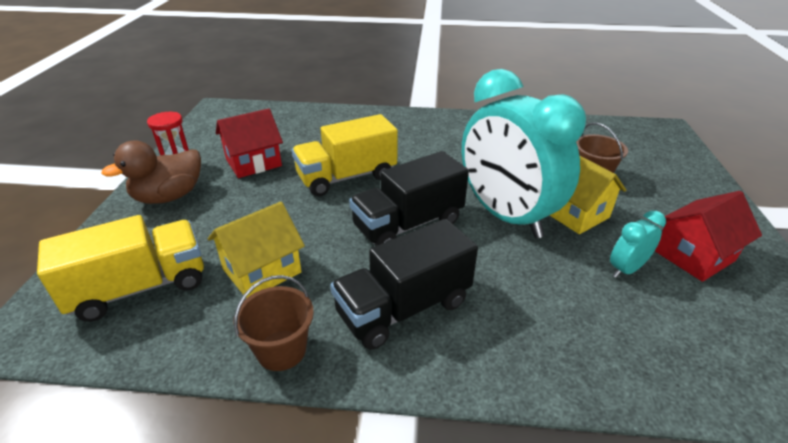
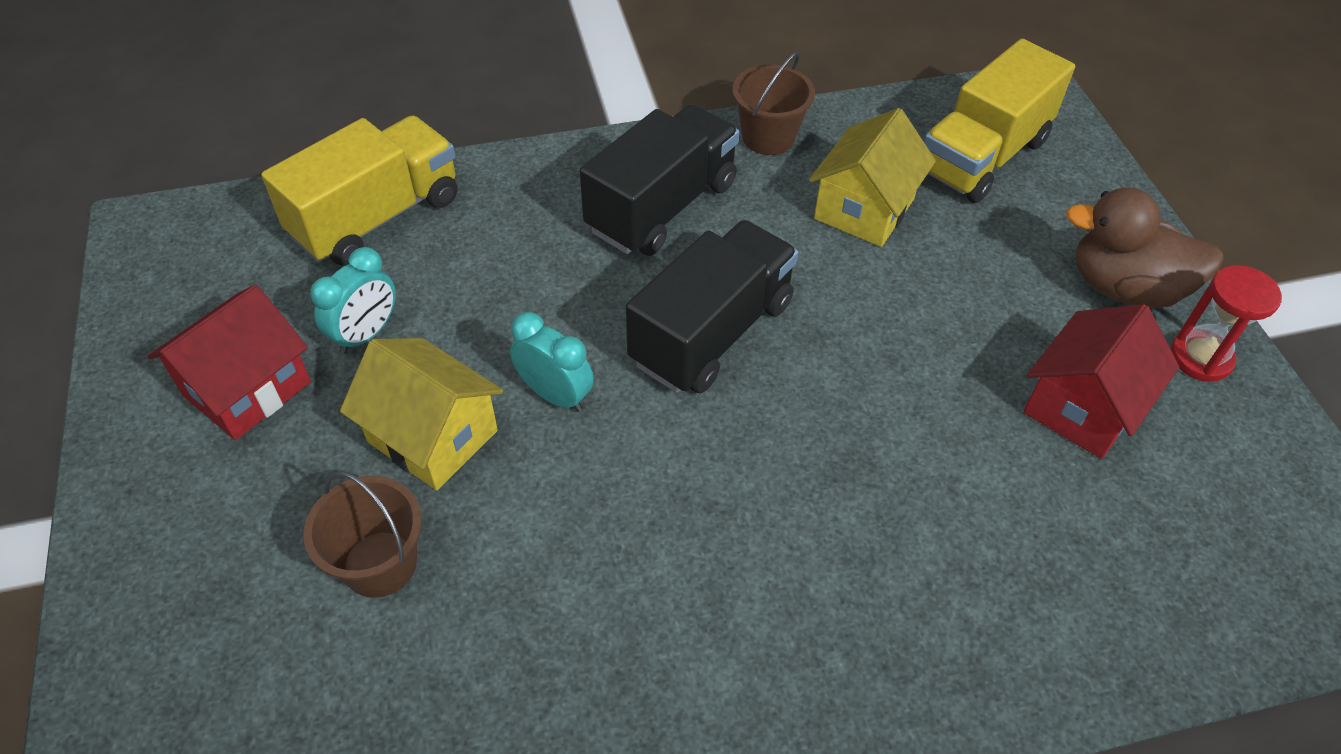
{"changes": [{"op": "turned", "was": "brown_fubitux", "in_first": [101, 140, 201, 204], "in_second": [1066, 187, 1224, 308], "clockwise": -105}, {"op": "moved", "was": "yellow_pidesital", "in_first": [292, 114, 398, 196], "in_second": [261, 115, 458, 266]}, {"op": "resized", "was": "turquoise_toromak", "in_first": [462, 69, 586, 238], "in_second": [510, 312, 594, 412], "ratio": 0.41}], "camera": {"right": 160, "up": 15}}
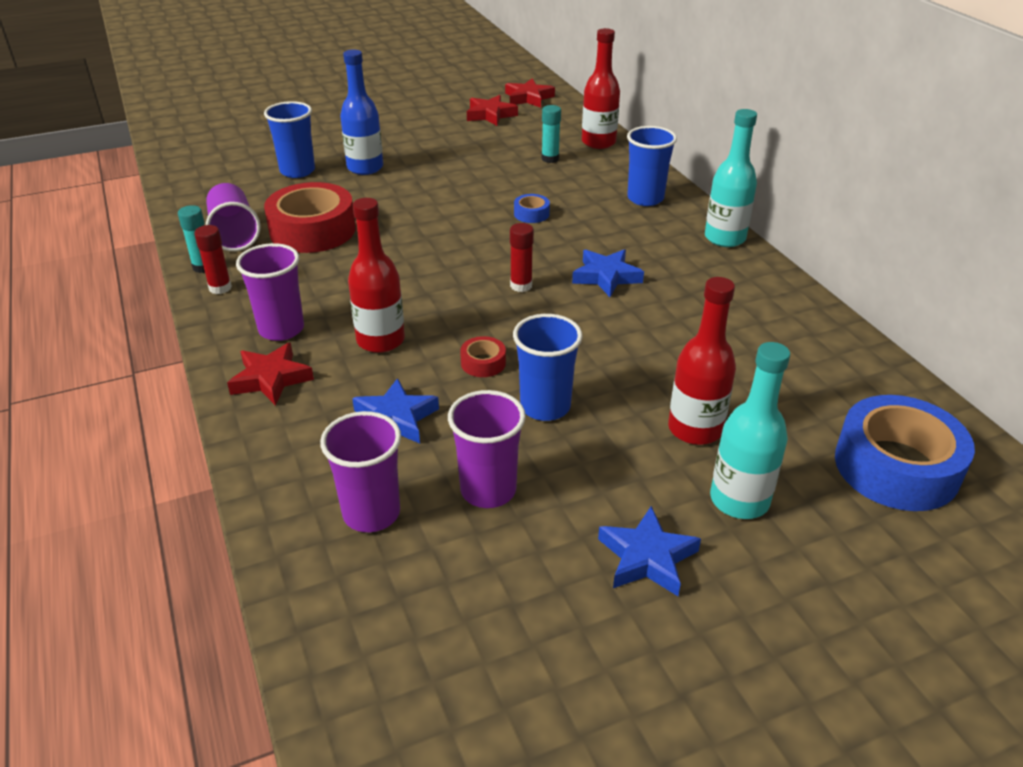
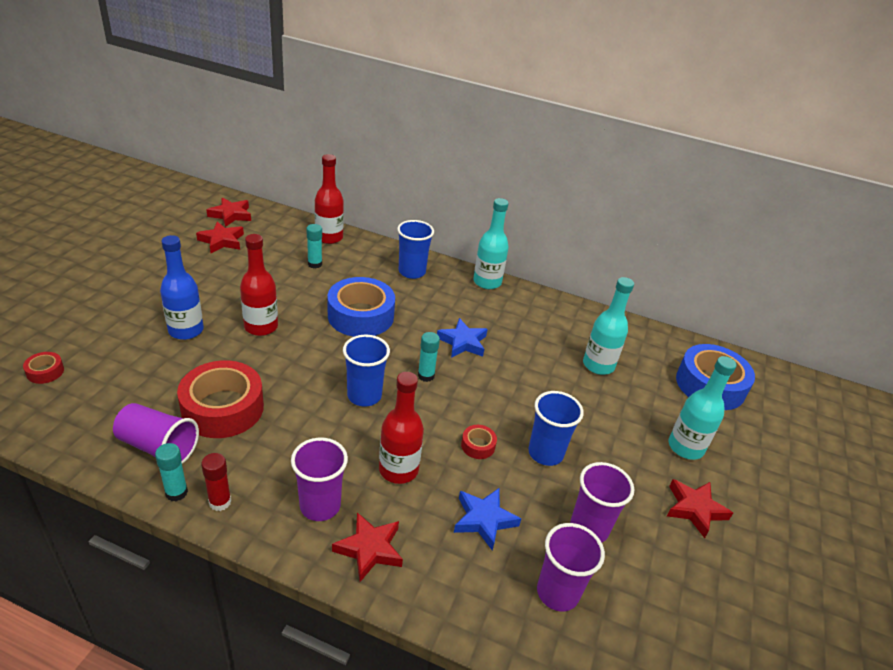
{"changes": [{"op": "moved", "was": "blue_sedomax", "in_first": [264, 101, 315, 178], "in_second": [343, 335, 390, 407]}, {"op": "recoloured", "was": "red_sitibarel", "now": "turquoise_sitibarel", "in_first": [510, 223, 534, 292], "in_second": [418, 332, 440, 382]}, {"op": "resized", "was": "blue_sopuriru", "in_first": [514, 194, 550, 223], "in_second": [328, 277, 395, 337], "ratio": 2.31}, {"op": "recoloured", "was": "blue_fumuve", "now": "red_fumuve", "in_first": [598, 506, 701, 596], "in_second": [667, 479, 733, 538]}, {"op": "moved", "was": "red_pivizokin", "in_first": [668, 277, 736, 445], "in_second": [240, 234, 278, 336]}, {"op": "added", "now": "red_sopuriru", "in_second": [23, 352, 64, 384]}, {"op": "added", "now": "turquoise_pivizokin", "in_second": [583, 277, 634, 375]}], "camera": {"right": -50, "up": 0}}
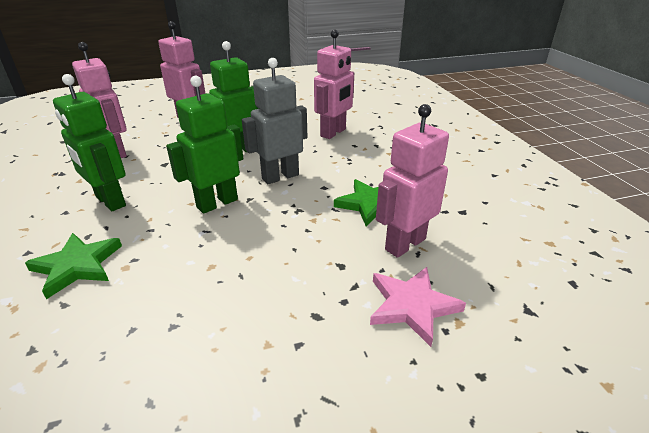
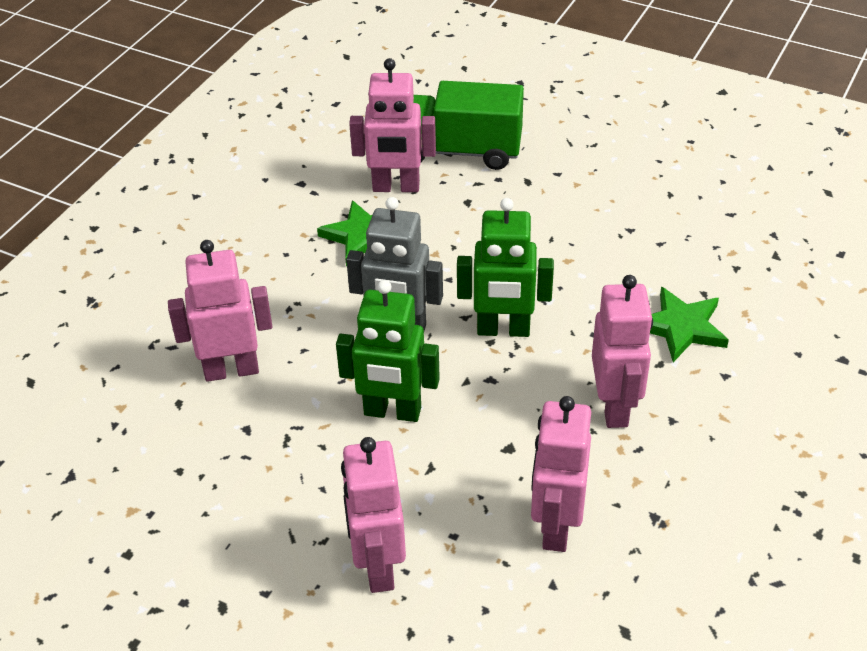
{"changes": [{"op": "recoloured", "was": "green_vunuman", "now": "pink_vunuman", "in_first": [53, 74, 126, 211], "in_second": [592, 275, 653, 428]}, {"op": "replaced", "was": "pink_fumuve", "now": "green_pidesital", "in_first": [370, 267, 466, 347], "in_second": [413, 81, 524, 170]}], "camera": {"right": -135, "up": 10}}
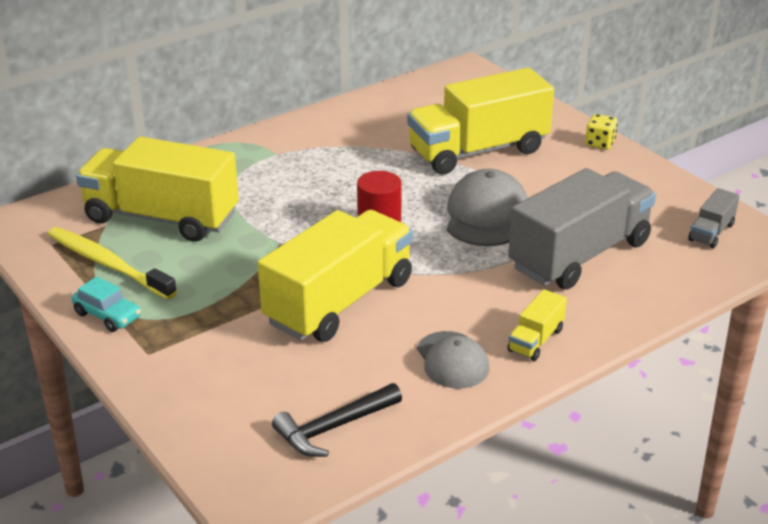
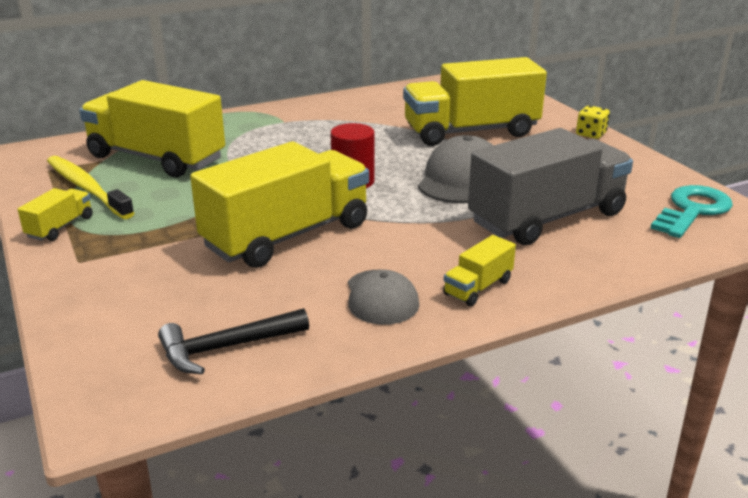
{"changes": [{"op": "replaced", "was": "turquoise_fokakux", "now": "yellow_pidesital", "in_first": [72, 276, 141, 332], "in_second": [18, 188, 93, 241]}, {"op": "replaced", "was": "grey_pidesital", "now": "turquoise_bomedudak", "in_first": [688, 188, 740, 248], "in_second": [650, 185, 733, 238]}], "camera": {"right": 10, "up": -5}}
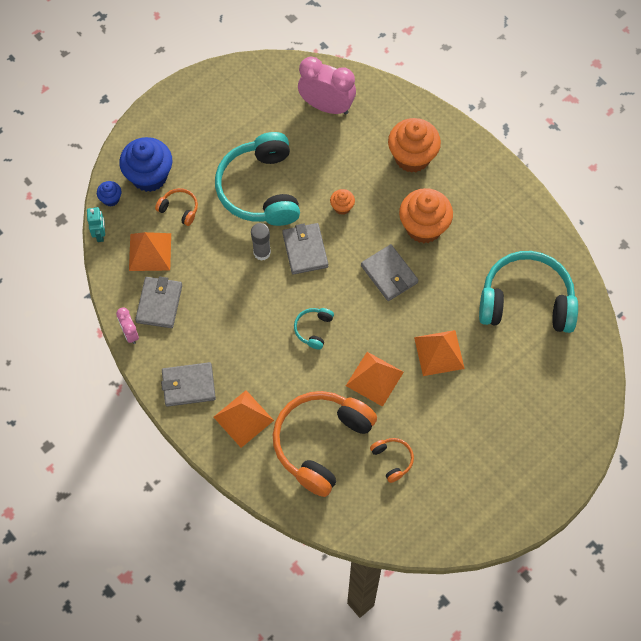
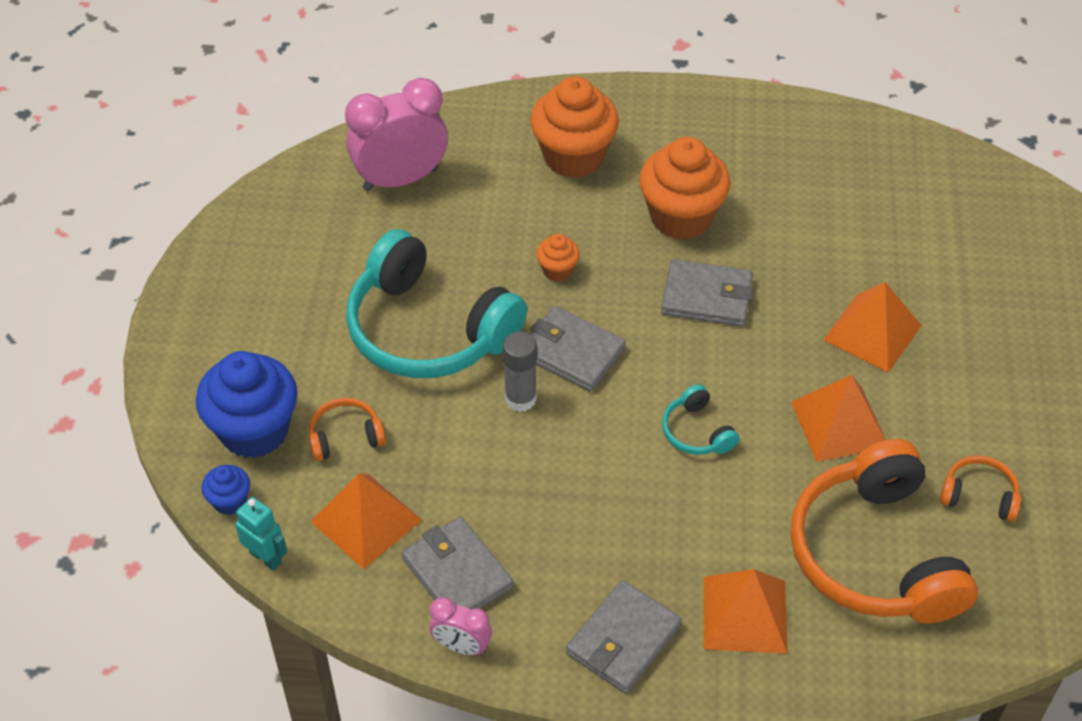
{"changes": [{"op": "removed", "was": "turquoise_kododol", "in_first": [479, 251, 578, 333]}], "camera": {"right": -45, "up": -15}}
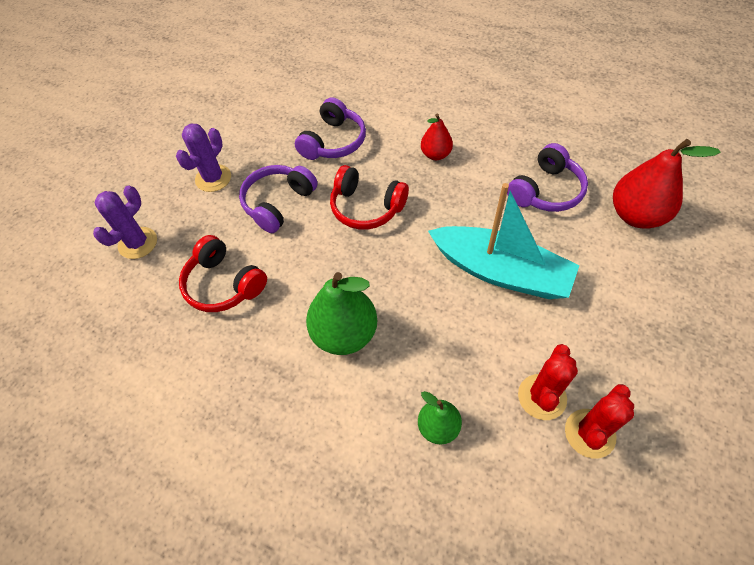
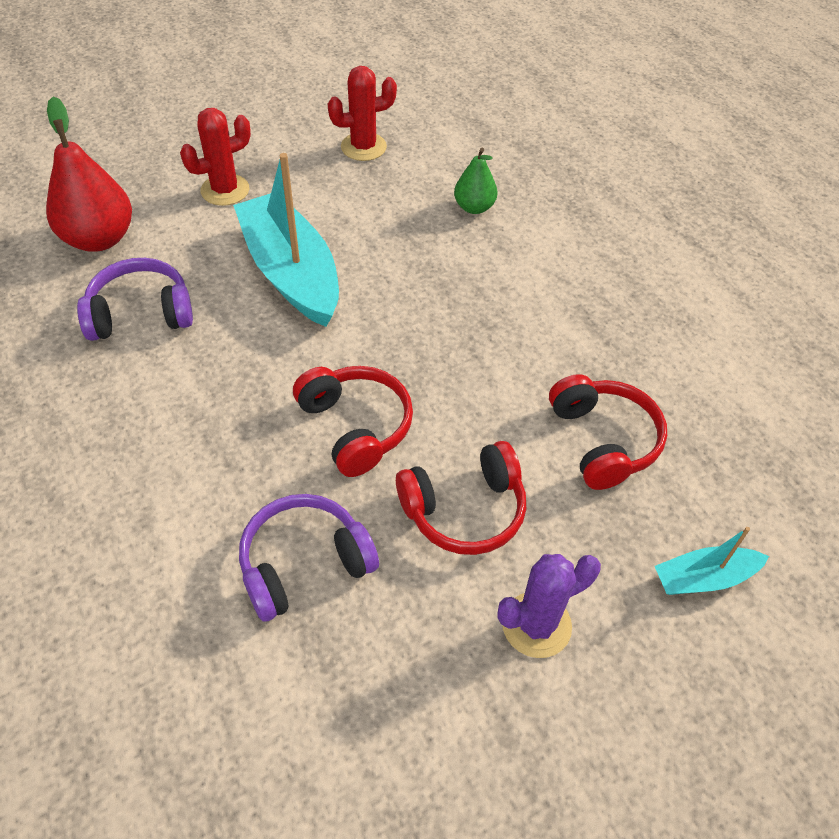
{"changes": [{"op": "replaced", "was": "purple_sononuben", "now": "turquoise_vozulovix", "in_first": [93, 186, 157, 259], "in_second": [655, 527, 769, 595]}, {"op": "recoloured", "was": "purple_kododol", "now": "red_kododol", "in_first": [239, 165, 318, 233], "in_second": [396, 441, 526, 555]}, {"op": "removed", "was": "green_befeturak", "in_first": [306, 272, 377, 355]}, {"op": "removed", "was": "red_befeturak", "in_first": [421, 114, 453, 160]}, {"op": "moved", "was": "red_sononuben", "in_first": [518, 344, 578, 420], "in_second": [180, 108, 251, 206]}], "camera": {"right": -150, "up": -5}}
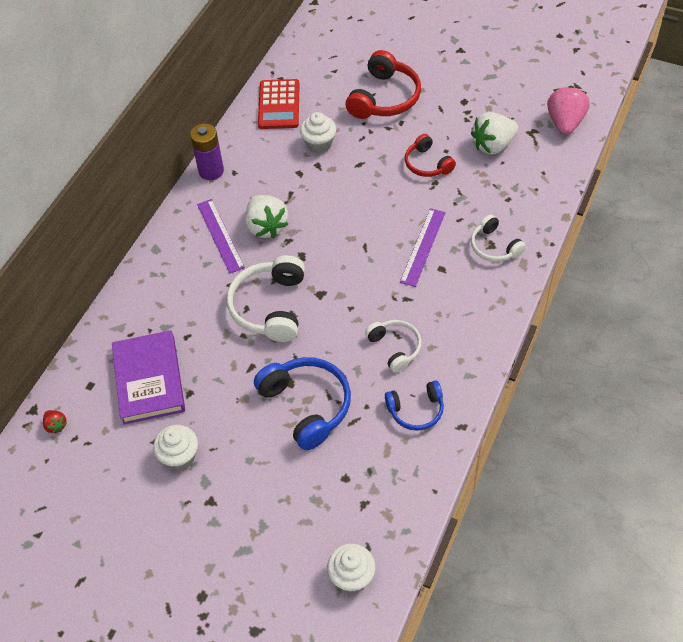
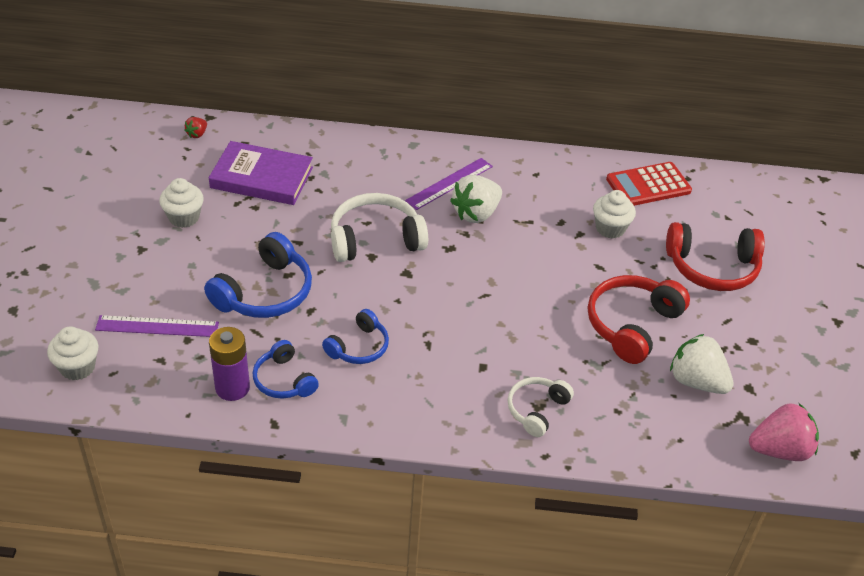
{"changes": [{"op": "turned", "was": "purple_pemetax", "in_first": [112, 330, 185, 425], "in_second": [209, 141, 313, 205], "clockwise": 45}, {"op": "moved", "was": "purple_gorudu", "in_first": [190, 123, 224, 180], "in_second": [209, 327, 250, 401]}, {"op": "recoloured", "was": "white_kododol", "now": "blue_kododol", "in_first": [365, 320, 422, 373], "in_second": [322, 309, 389, 364]}, {"op": "moved", "was": "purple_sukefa", "in_first": [400, 208, 446, 287], "in_second": [95, 315, 219, 337]}, {"op": "resized", "was": "red_kododol", "in_first": [405, 134, 456, 177], "in_second": [588, 275, 690, 364], "ratio": 1.66}], "camera": {"right": 65, "up": -10}}
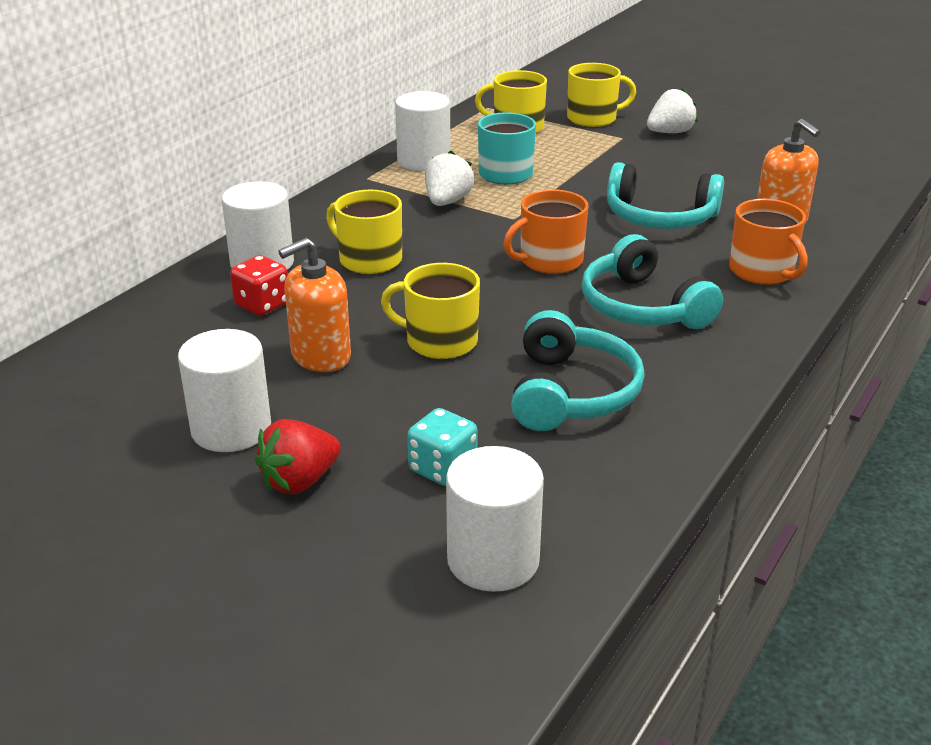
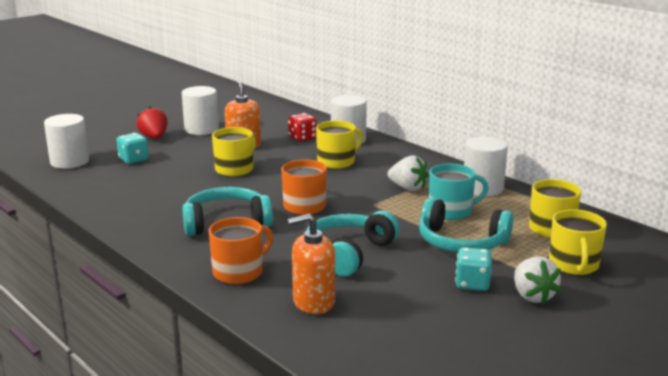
{"changes": [{"op": "moved", "was": "turquoise_kododol", "in_first": [511, 310, 645, 431], "in_second": [419, 198, 513, 252]}, {"op": "turned", "was": "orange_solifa", "in_first": [729, 199, 807, 285], "in_second": [208, 217, 273, 284], "clockwise": 150}, {"op": "added", "now": "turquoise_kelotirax", "in_second": [455, 247, 492, 291]}], "camera": {"right": 105, "up": -10}}
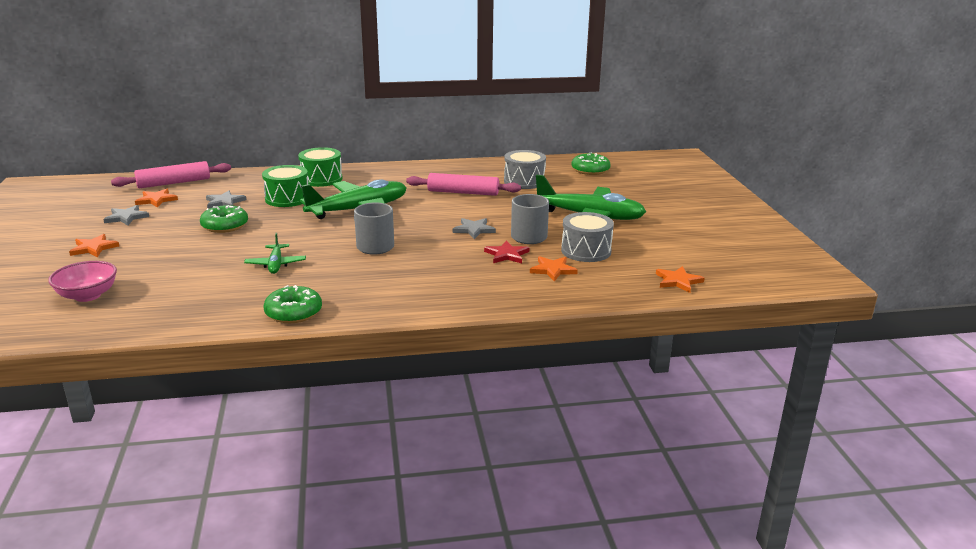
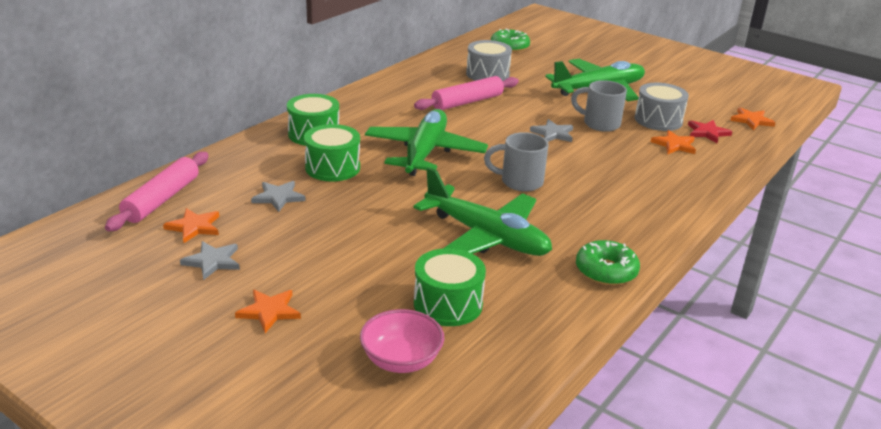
{"changes": [{"op": "removed", "was": "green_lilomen", "in_first": [200, 205, 248, 233]}, {"op": "resized", "was": "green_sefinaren", "in_first": [244, 233, 306, 274], "in_second": [413, 167, 552, 256], "ratio": 2.05}, {"op": "moved", "was": "red_fumuve", "in_first": [484, 240, 529, 263], "in_second": [688, 120, 732, 143]}, {"op": "added", "now": "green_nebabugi", "in_second": [414, 248, 486, 326]}], "camera": {"right": -45, "up": 5}}
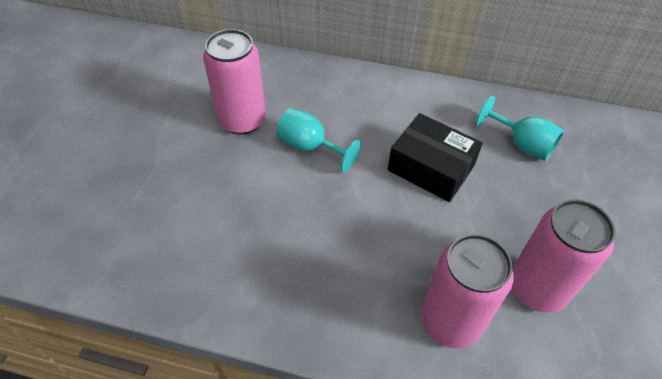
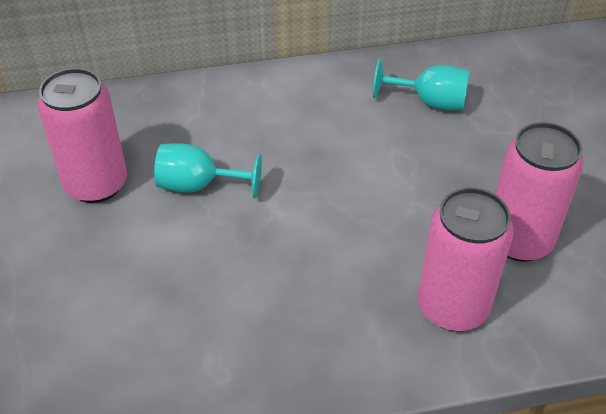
{"changes": [{"op": "removed", "was": "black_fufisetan", "in_first": [388, 113, 483, 202]}], "camera": {"right": -25, "up": -5}}
